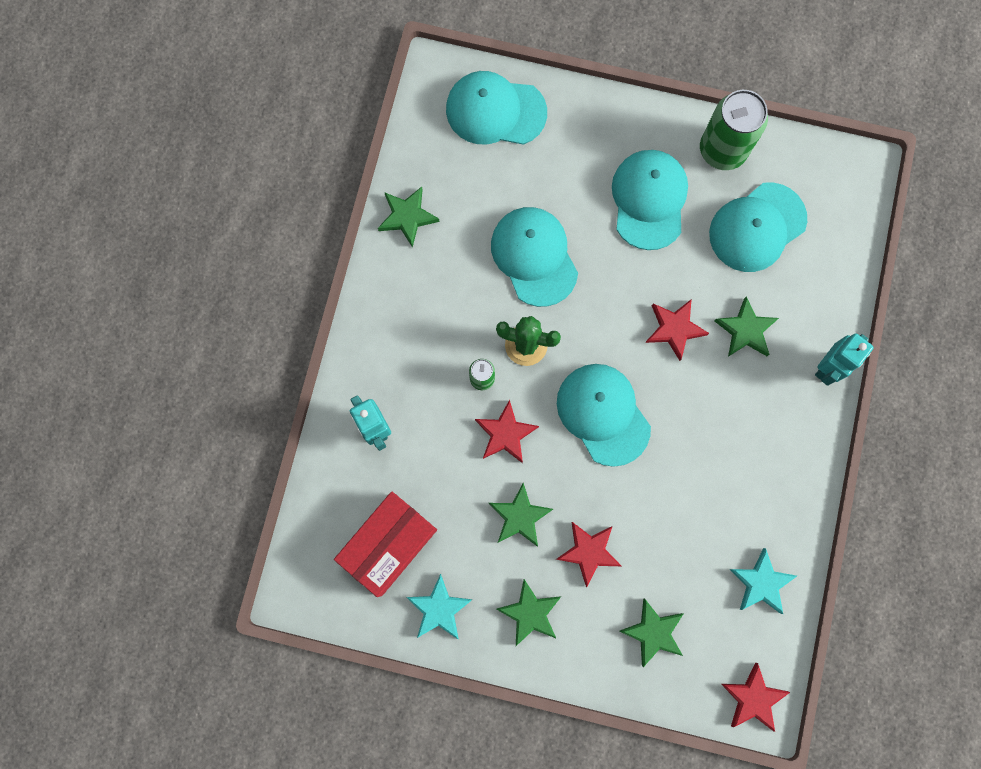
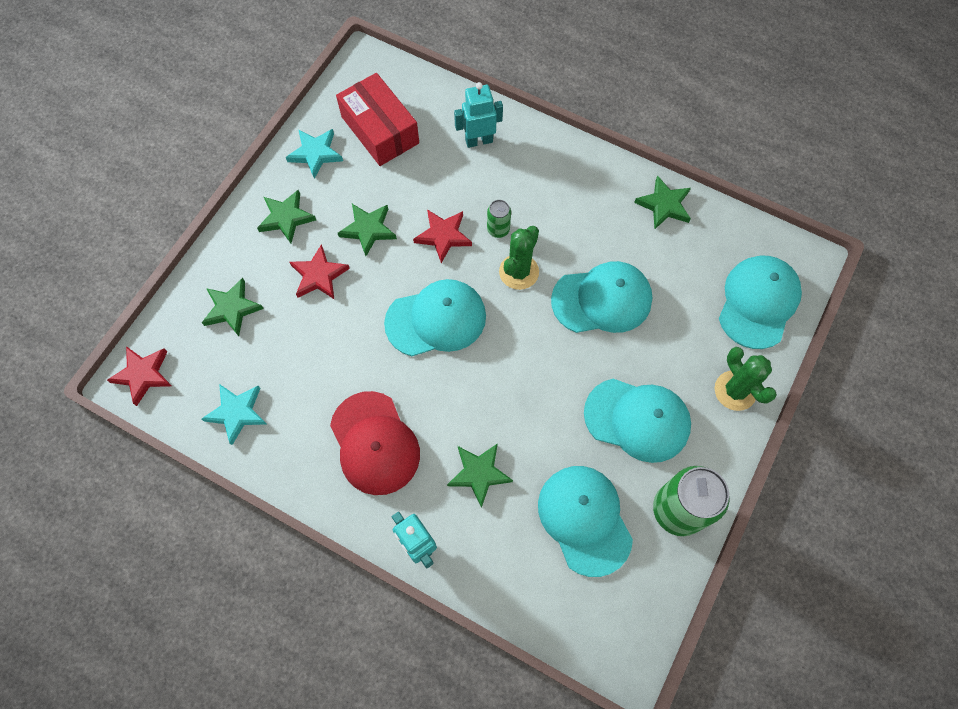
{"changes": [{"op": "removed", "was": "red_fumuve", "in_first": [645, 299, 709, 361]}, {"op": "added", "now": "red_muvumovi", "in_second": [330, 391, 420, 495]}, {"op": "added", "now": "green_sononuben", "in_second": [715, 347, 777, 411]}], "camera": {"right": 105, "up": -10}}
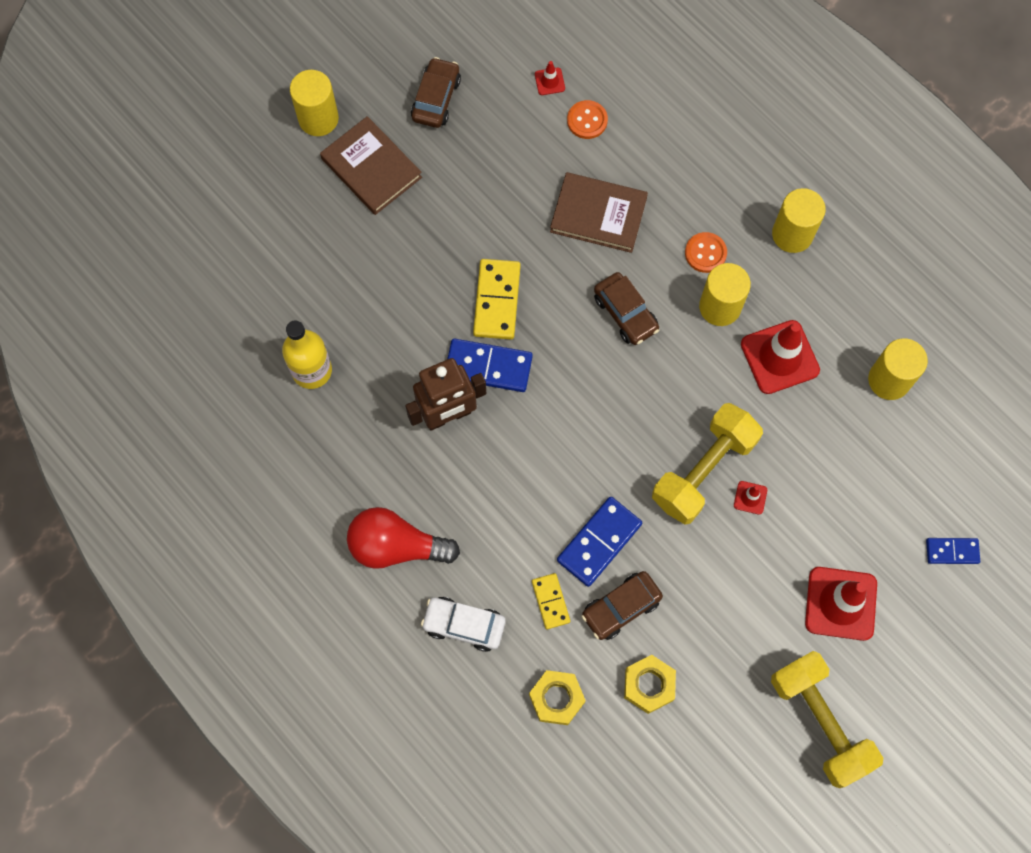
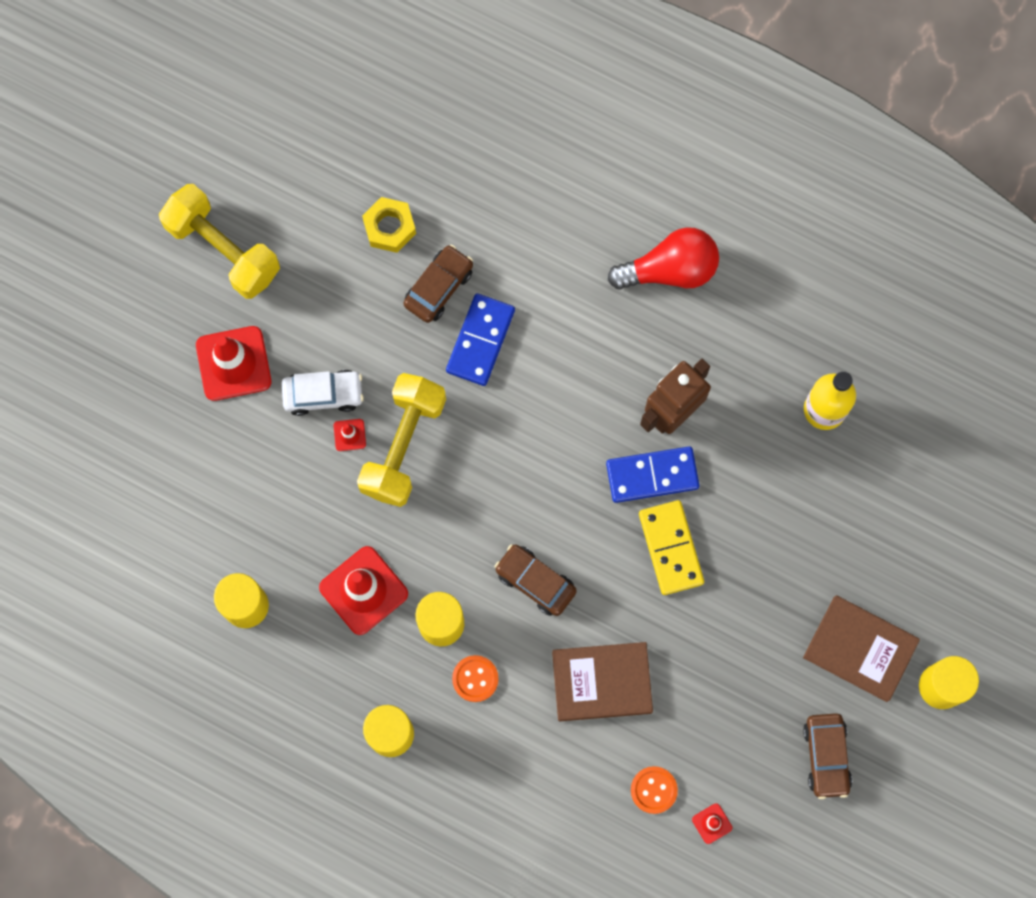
{"changes": [{"op": "moved", "was": "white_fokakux", "in_first": [421, 597, 505, 652], "in_second": [282, 370, 364, 416]}, {"op": "removed", "was": "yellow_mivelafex", "in_first": [529, 670, 586, 725]}, {"op": "removed", "was": "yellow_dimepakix", "in_first": [532, 573, 570, 629]}, {"op": "removed", "was": "blue_dimepakix", "in_first": [926, 538, 980, 564]}], "camera": {"right": 160, "up": 5}}
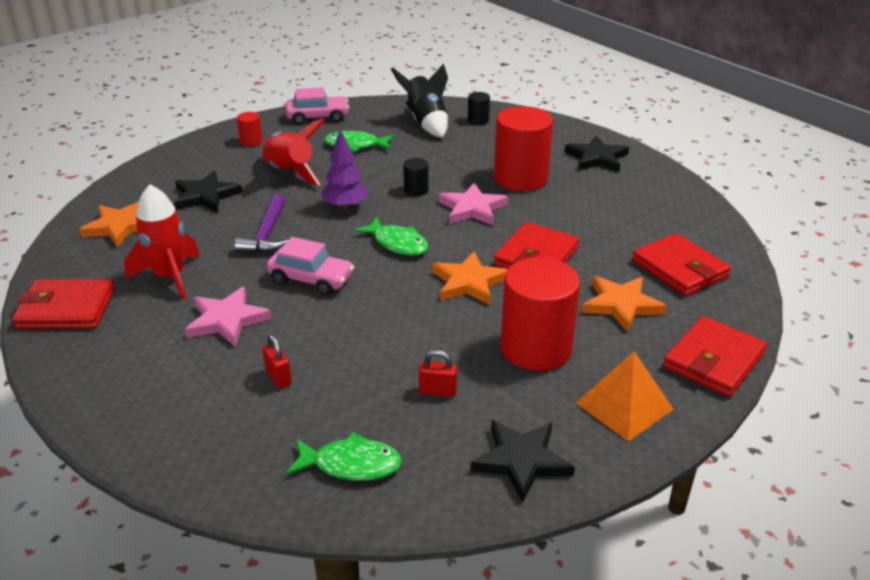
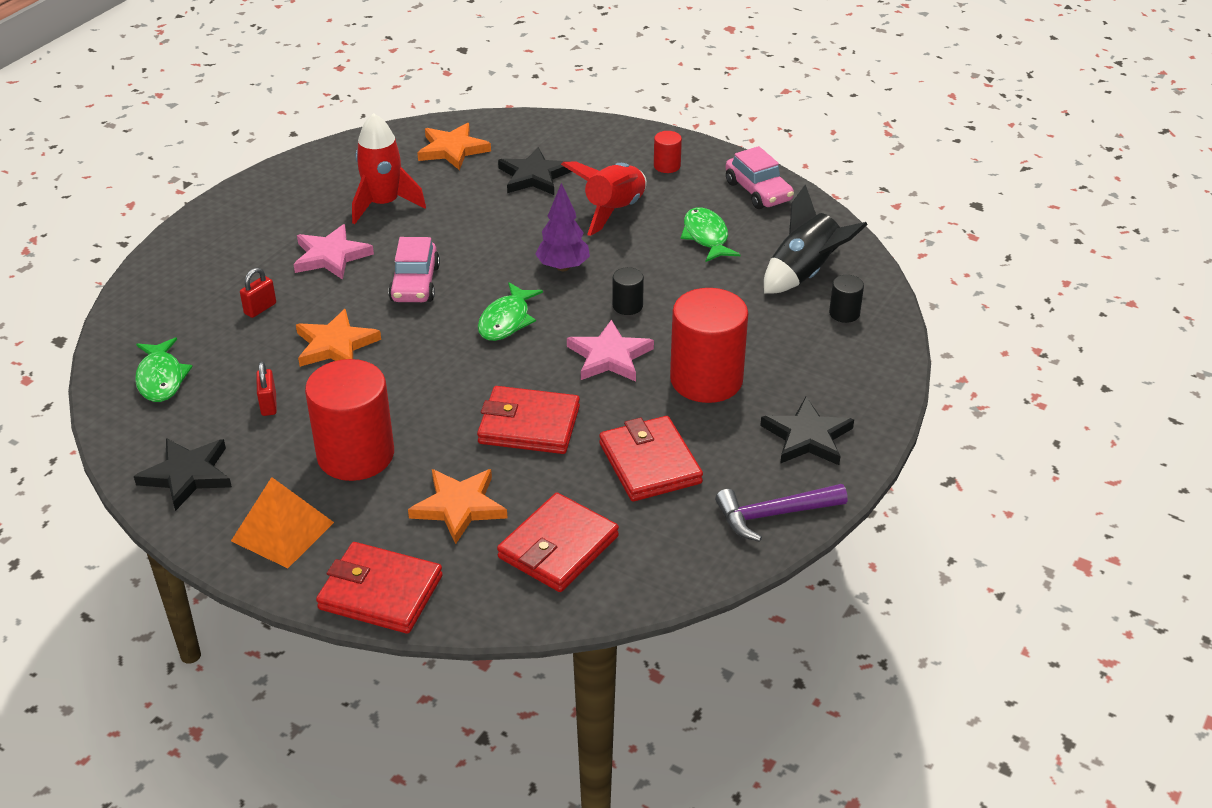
{"changes": [{"op": "moved", "was": "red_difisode", "in_first": [12, 279, 115, 329], "in_second": [599, 416, 703, 502]}, {"op": "moved", "was": "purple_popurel", "in_first": [235, 194, 289, 253], "in_second": [715, 484, 847, 542]}, {"op": "moved", "was": "orange_fumuve", "in_first": [432, 252, 508, 305], "in_second": [296, 309, 381, 367]}], "camera": {"right": 70, "up": 5}}
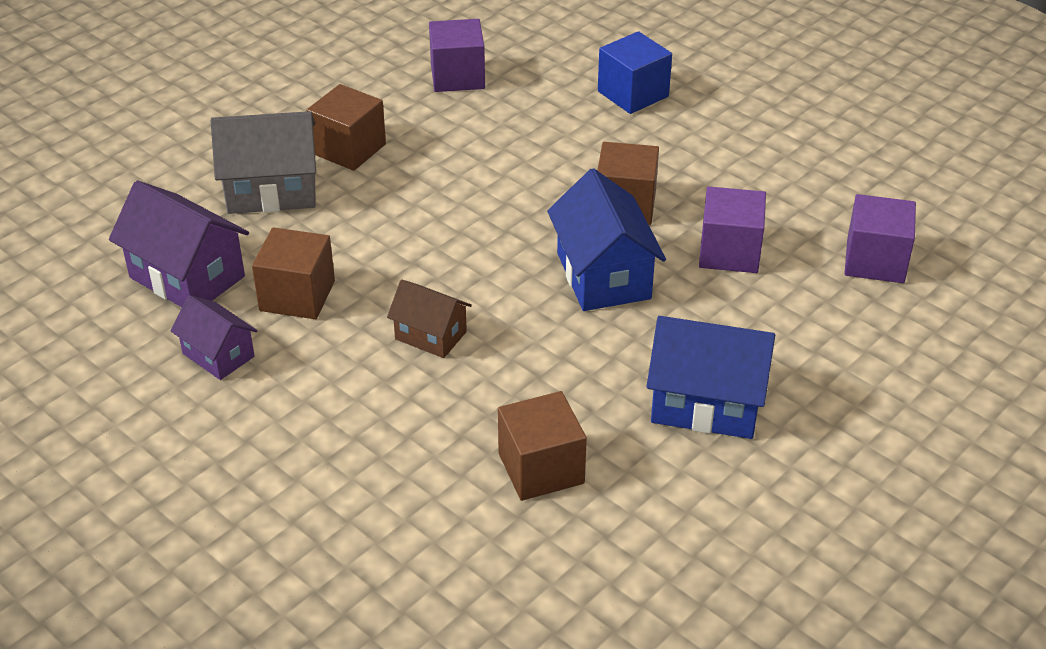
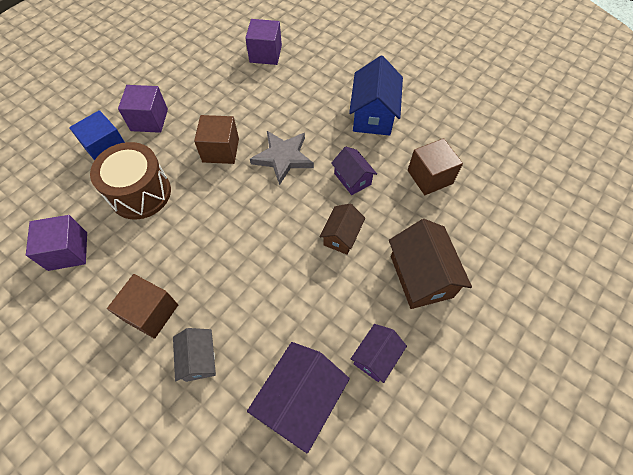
{"changes": [{"op": "resized", "was": "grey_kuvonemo", "in_first": [211, 111, 316, 214], "in_second": [173, 328, 216, 382], "ratio": 0.6}, {"op": "removed", "was": "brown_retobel", "in_first": [252, 227, 335, 319]}, {"op": "replaced", "was": "blue_kuvonemo", "now": "grey_fumuve", "in_first": [547, 168, 666, 311], "in_second": [250, 131, 314, 185]}, {"op": "moved", "was": "purple_retobel", "in_first": [699, 186, 766, 273], "in_second": [118, 85, 168, 133]}, {"op": "added", "now": "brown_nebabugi", "in_second": [90, 142, 171, 220]}, {"op": "added", "now": "purple_kuvonemo", "in_second": [331, 146, 377, 195]}, {"op": "added", "now": "brown_kuvonemo", "in_second": [389, 219, 472, 309]}], "camera": {"right": -95, "up": 20}}
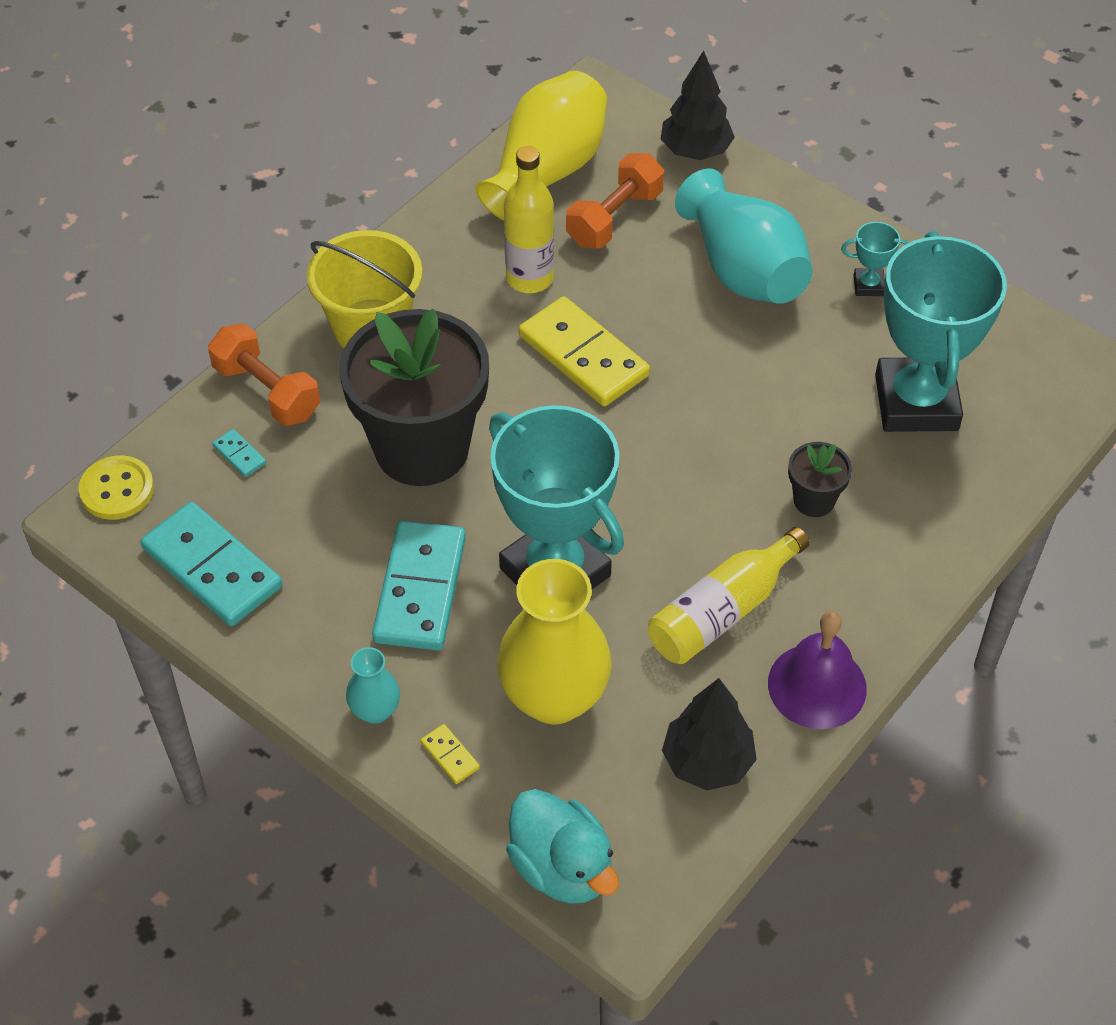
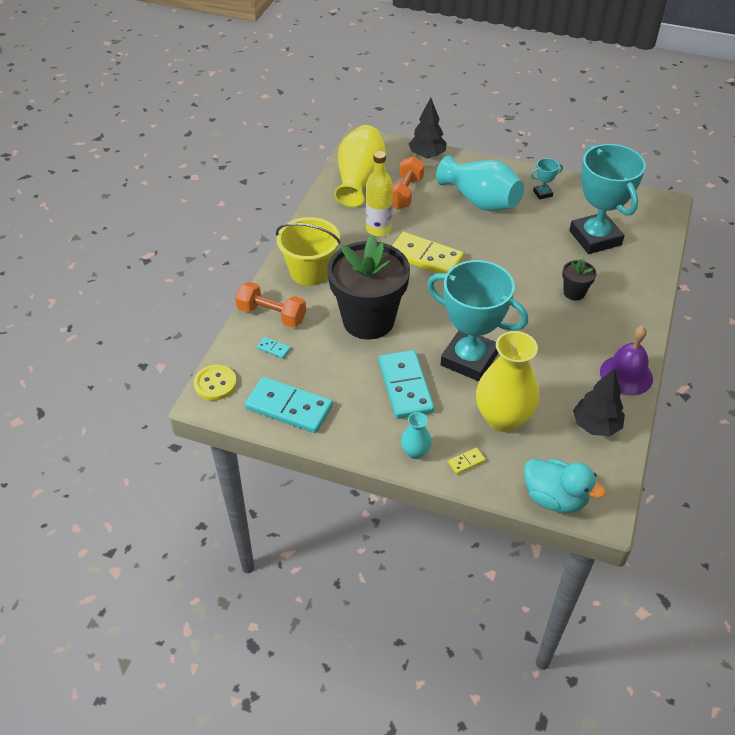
{"changes": [{"op": "turned", "was": "yellow_dimepakix", "in_first": [420, 724, 480, 784], "in_second": [448, 448, 486, 474], "clockwise": -60}, {"op": "removed", "was": "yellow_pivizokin", "in_first": [648, 527, 810, 664]}], "camera": {"right": -20, "up": -5}}
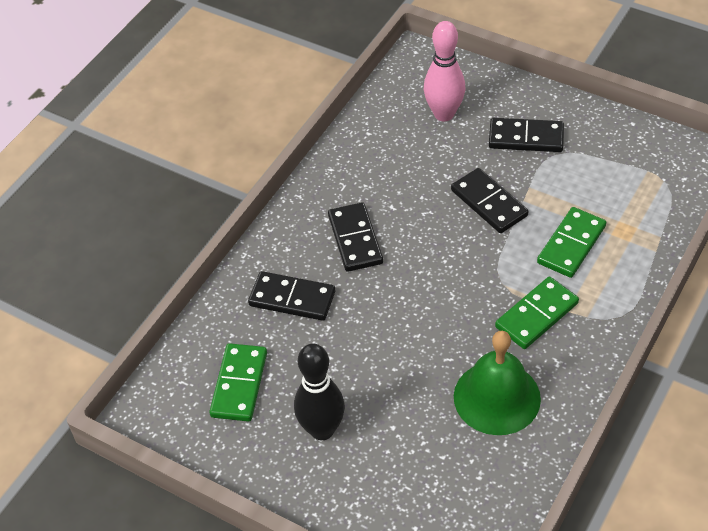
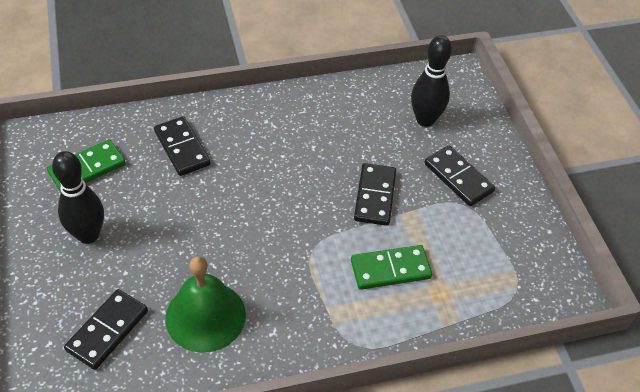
{"changes": [{"op": "moved", "was": "black_dimepakix", "in_first": [328, 202, 383, 272], "in_second": [64, 289, 148, 370]}, {"op": "recoloured", "was": "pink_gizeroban", "now": "black_gizeroban", "in_first": [424, 21, 465, 121], "in_second": [411, 35, 452, 127]}, {"op": "removed", "was": "green_dimepakix", "in_first": [495, 277, 579, 349]}], "camera": {"right": 40, "up": 0}}
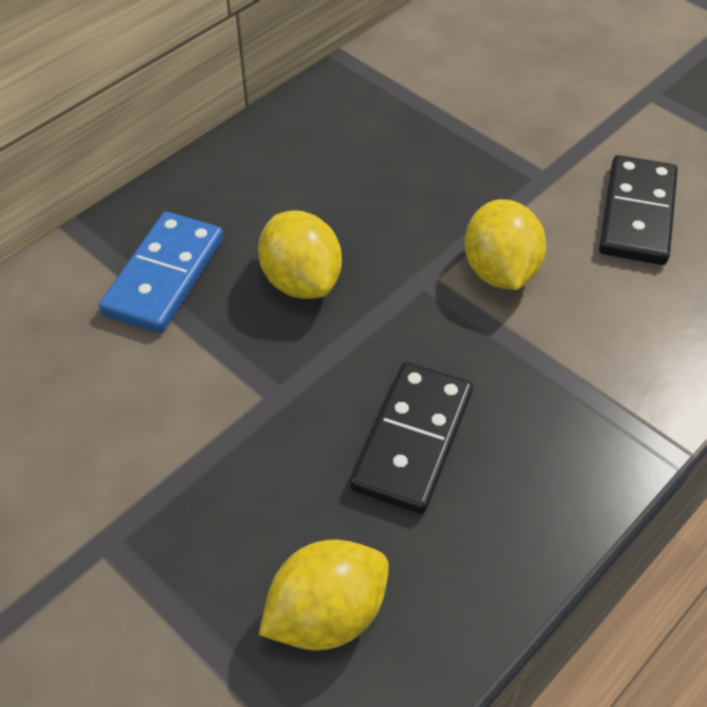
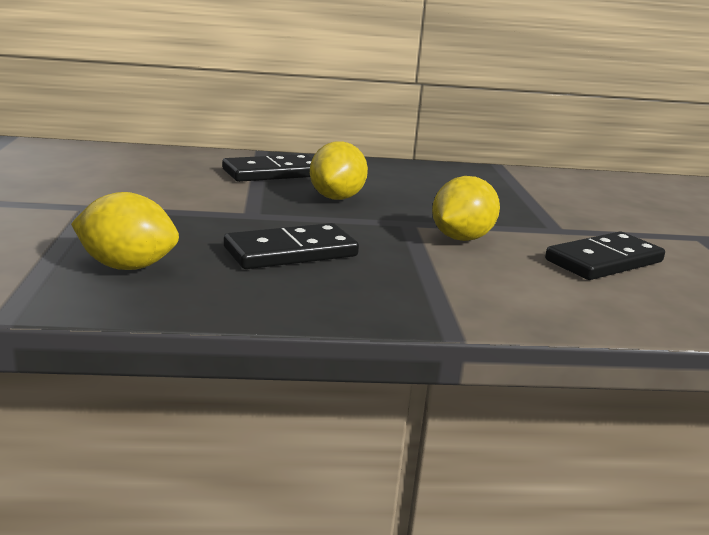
{"changes": [{"op": "recoloured", "was": "blue_dimepakix", "now": "black_dimepakix", "in_first": [99, 212, 224, 333], "in_second": [222, 154, 312, 182]}], "camera": {"right": 40, "up": -30}}
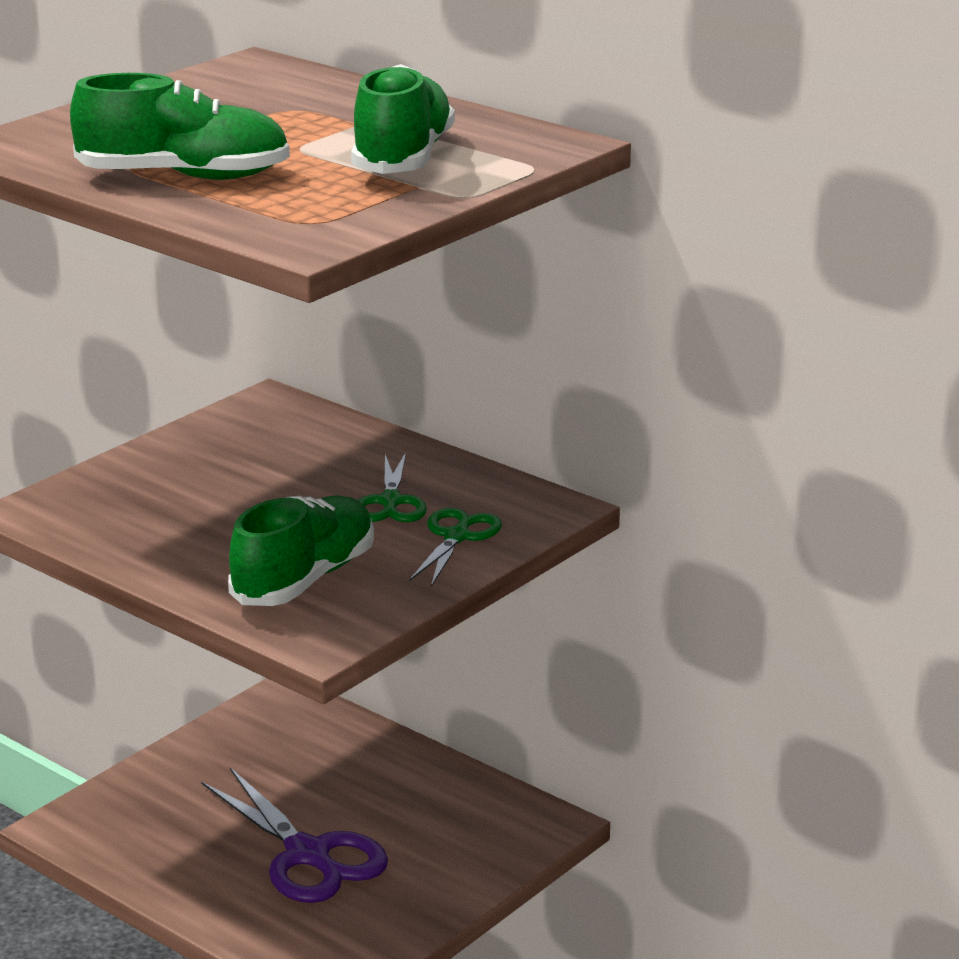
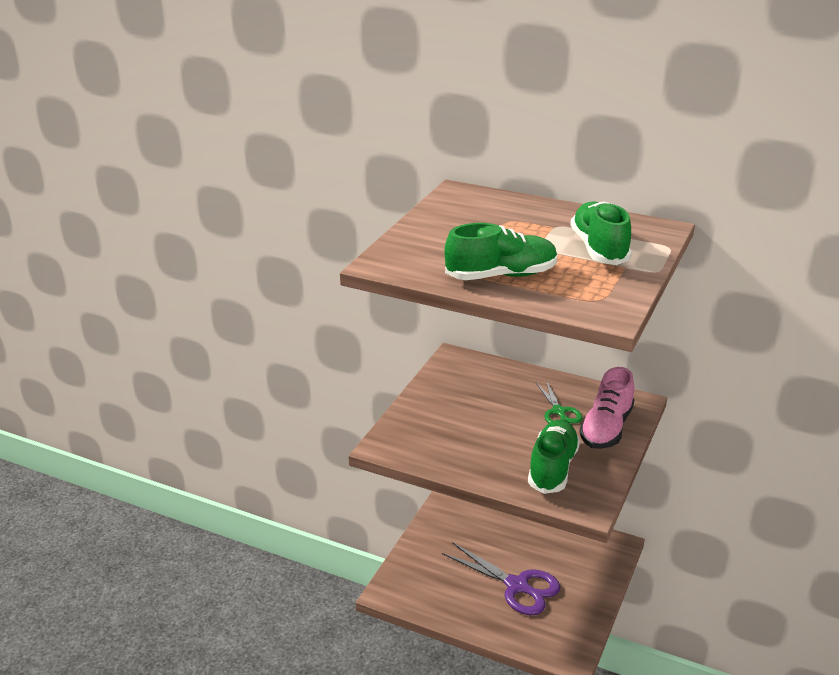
{"changes": [{"op": "replaced", "was": "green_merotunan", "now": "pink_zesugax", "in_first": [409, 508, 502, 587], "in_second": [579, 367, 634, 449]}], "camera": {"right": -15, "up": 5}}
